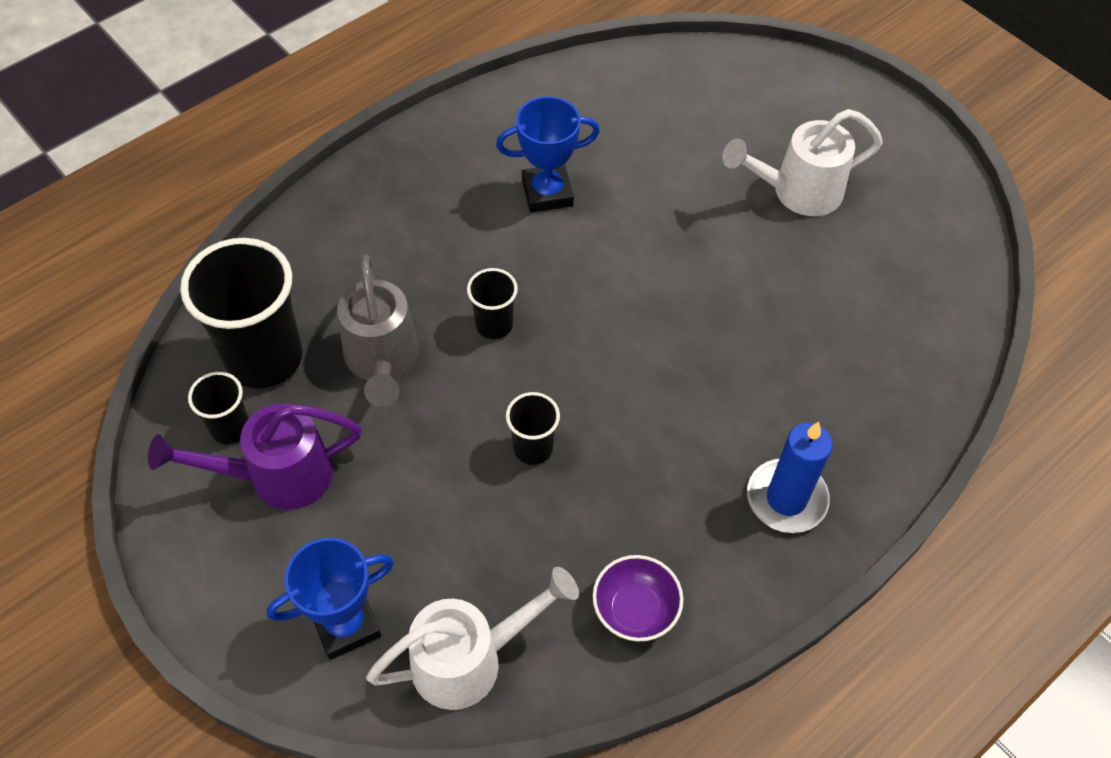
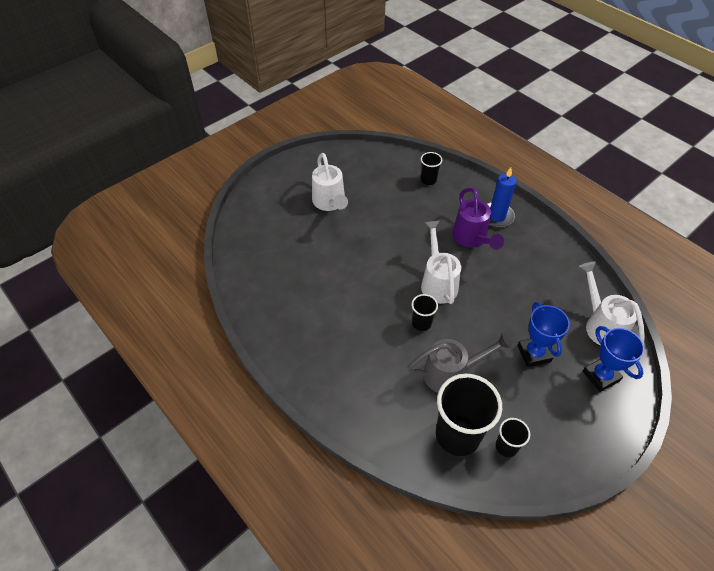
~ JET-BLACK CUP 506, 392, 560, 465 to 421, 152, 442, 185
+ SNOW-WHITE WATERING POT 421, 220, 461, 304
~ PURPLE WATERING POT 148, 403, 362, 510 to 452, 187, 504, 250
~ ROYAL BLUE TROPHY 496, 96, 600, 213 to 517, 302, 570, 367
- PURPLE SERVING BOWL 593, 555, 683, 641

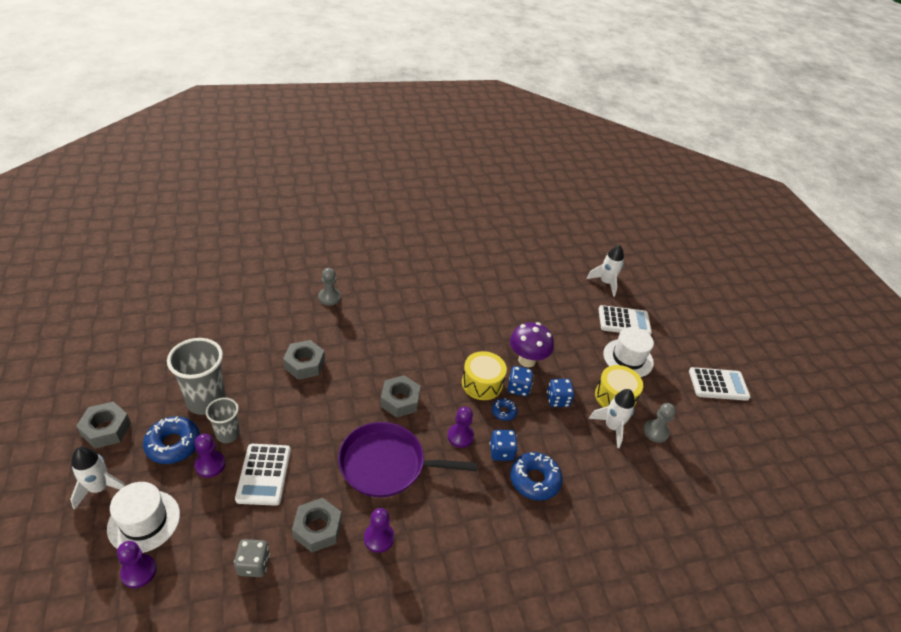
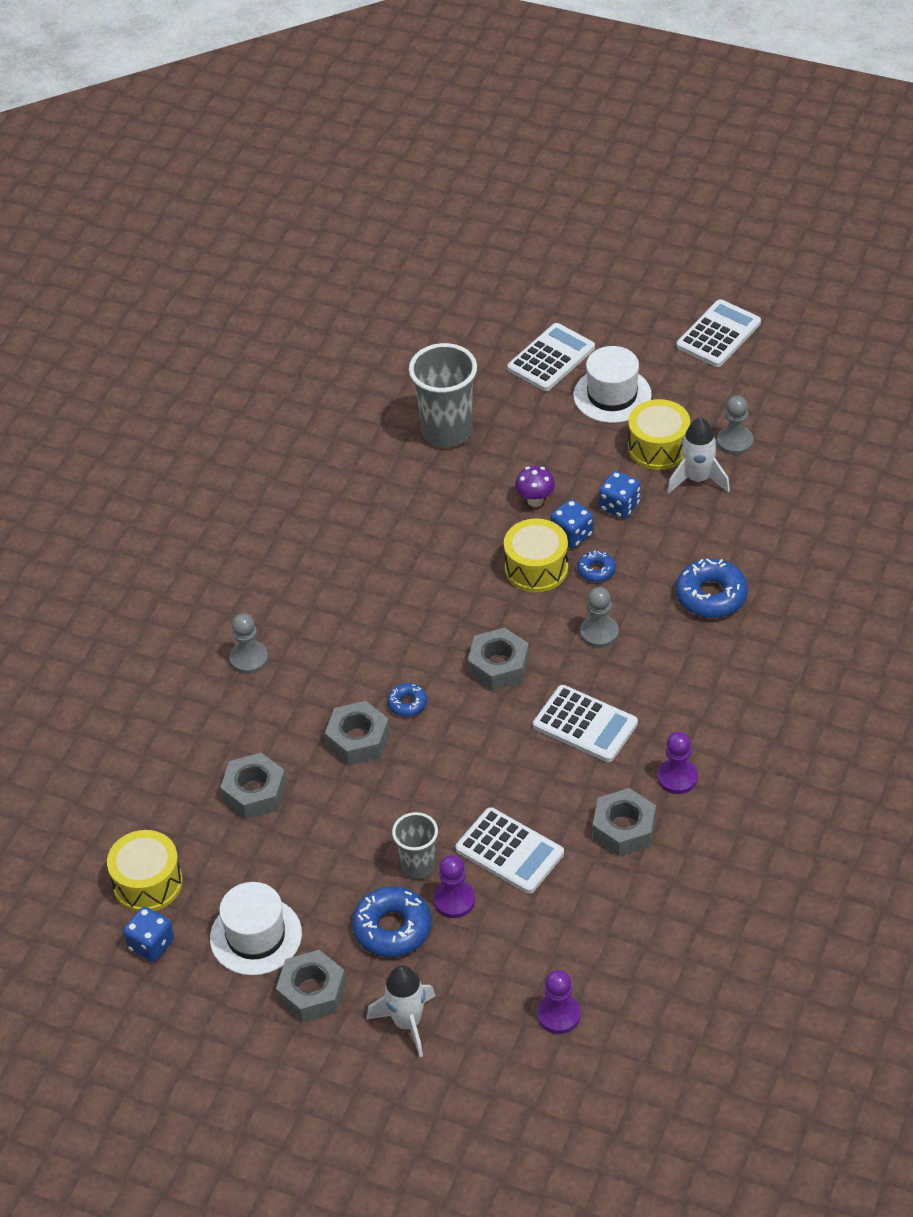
+ GOLDEN SNARE DRUM 107, 830, 183, 912
~ ROYAL BLUE DIE 490, 430, 518, 461 to 123, 907, 174, 962
~ SNOW-WHITE HAT 107, 482, 180, 553 to 210, 882, 302, 975
+ GREY NUT 220, 753, 287, 819
+ ROYAL BLUE GLAZED DONUT 387, 683, 427, 717
~ GREY CUP 167, 338, 226, 415 to 409, 343, 477, 448
~ PURPLE MUSHROOM 510, 322, 554, 367 = 515, 466, 555, 507 x0.59
~ PURPLE FRYING PAN 338, 422, 477, 497 to SNOW-WHITE ADDING MACHINE 533, 685, 638, 762
~ PURPLE GAME PAWN 448, 406, 474, 448 to GREY GAME PAWN 580, 587, 619, 648
- GREY DIE 234, 539, 270, 577
- SNOW-WHITE SPACESHIP 587, 245, 624, 297

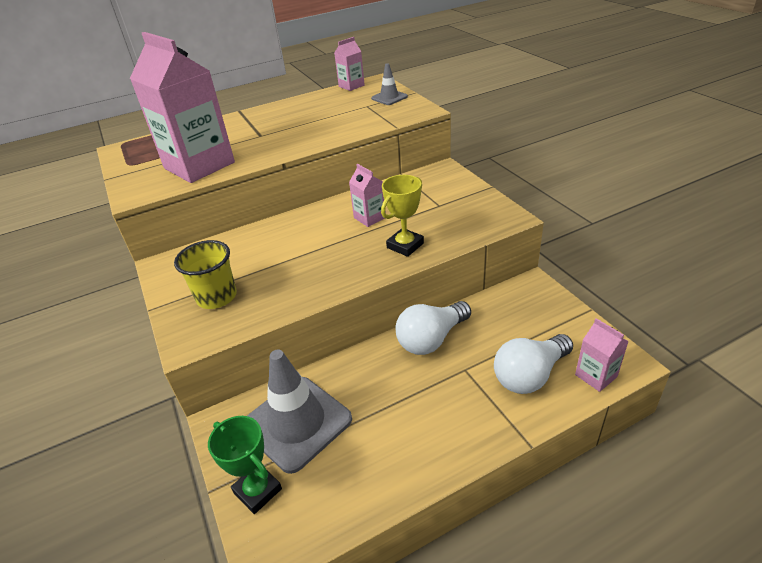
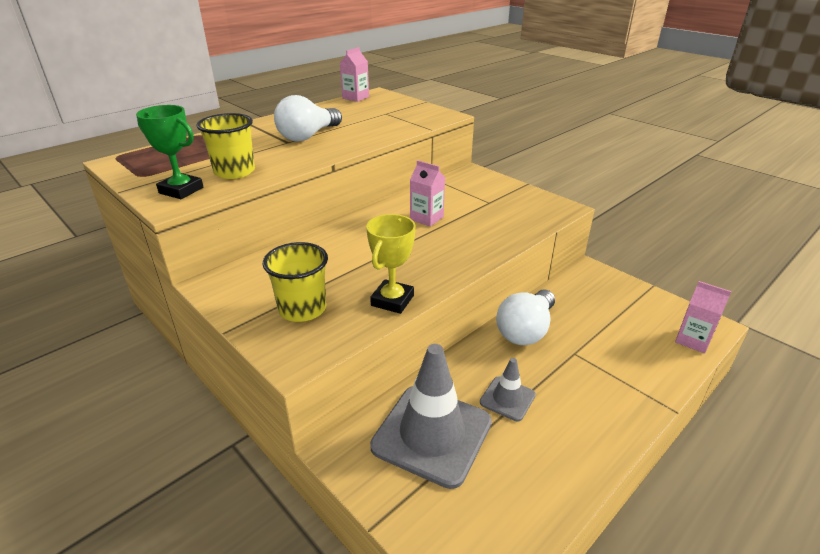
~ LEAF-GREEN TROPHY 208, 416, 282, 514 to 136, 105, 203, 199
~ ROSE-PINK JUICE CARTON 130, 32, 235, 183 to GOLDEN CUP 197, 113, 255, 179
~ SNOW-WHITE LIGHT BULB 494, 334, 573, 394 to 274, 95, 342, 141
~ GOLDEN TROPHY 381, 175, 424, 257 to 366, 214, 416, 314
~ GREY TRAFFIC CONE 371, 63, 408, 105 to 480, 358, 536, 421

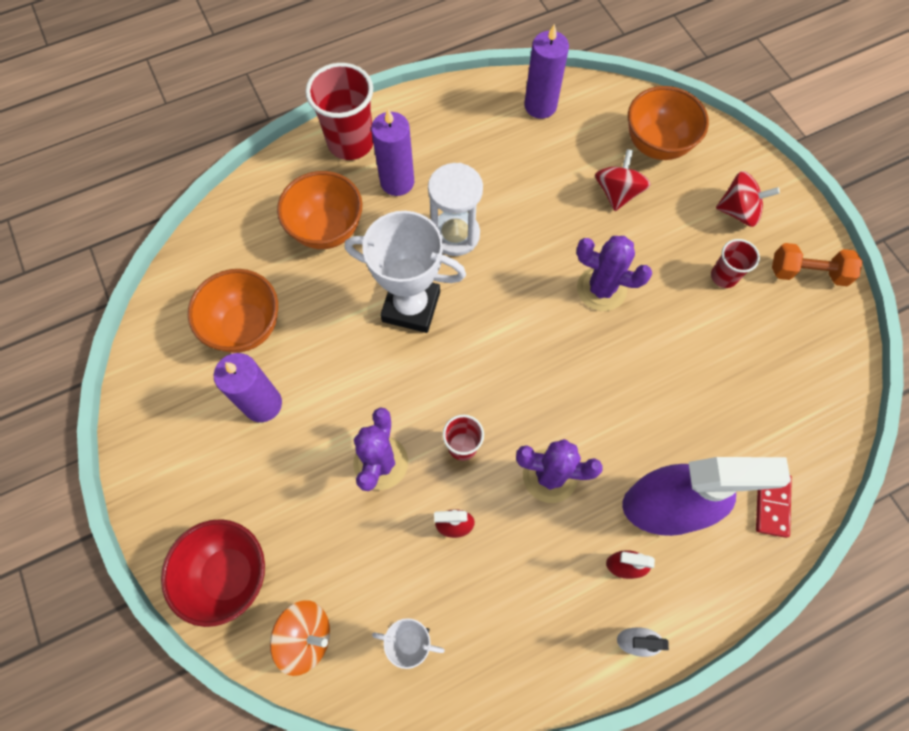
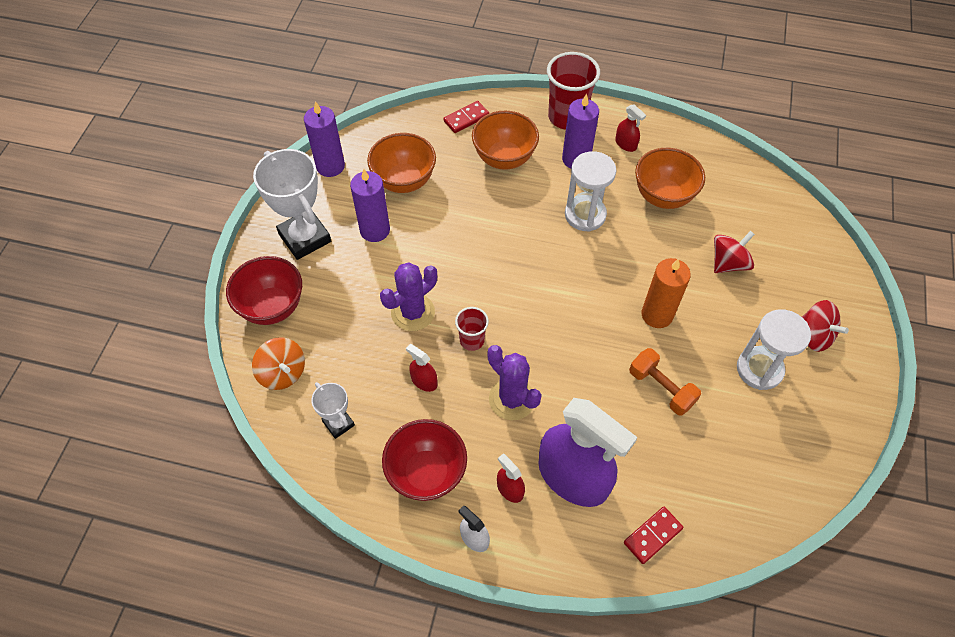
~ SNOW-WHITE TROPHY 345, 211, 466, 333 to 253, 149, 331, 260
~ PURPLE WAX CANDLE 524, 24, 569, 119 to 304, 101, 345, 177
+ CRIMSON SERVING BOWL 382, 419, 467, 501
+ CRIMSON DOMINO PIECE 443, 101, 489, 133
+ CRIMSON SPRAY CLEANER 615, 104, 646, 152
~ BRIGHT ORANGE FREE WEIGHT 772, 243, 863, 286 to 629, 348, 701, 415
~ BRIGHT ORANGE SERVING BOWL 628, 86, 709, 160 to 635, 148, 705, 209
~ PURPLE CACTUS 576, 236, 652, 311 to BRIGHT ORANGE WAX CANDLE 642, 258, 691, 328
~ CRIMSON CUP 711, 239, 760, 288 to SNOW-WHITE HOURGLASS 737, 309, 811, 390

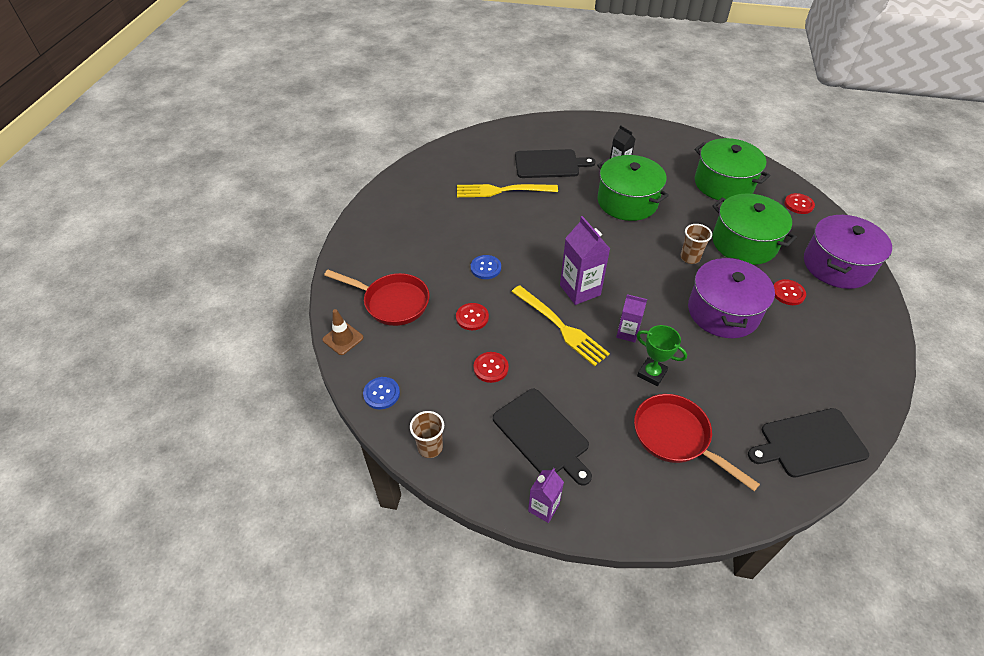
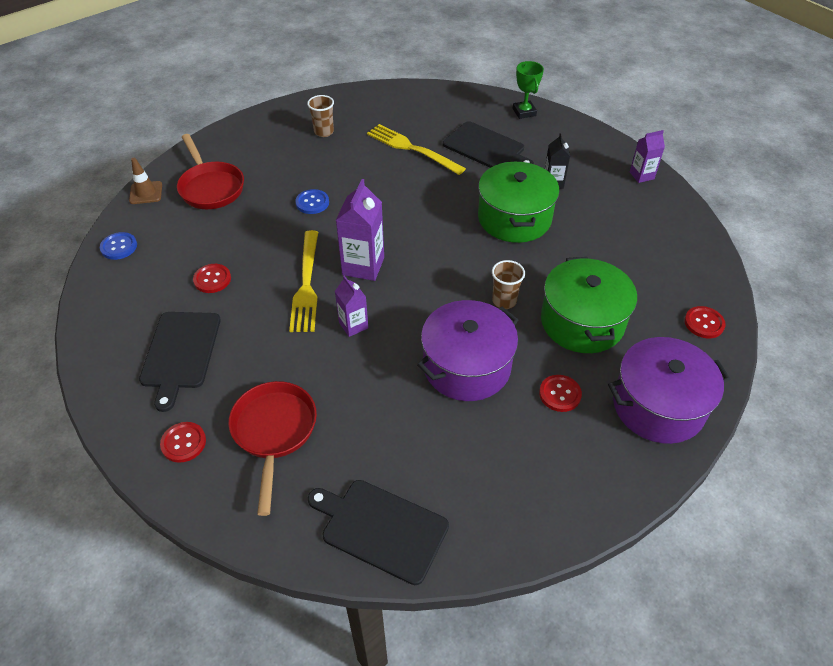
~ CRIMSON SEWING BUTTON 456, 303, 489, 330 to 160, 422, 206, 463
~ BROWN CUP 410, 411, 444, 458 to 307, 95, 334, 137
~ LEAF-GREEN TROPHY 637, 325, 687, 386 to 513, 61, 544, 119
~ PURPLE JUICE CARTON 528, 468, 564, 523 to 630, 130, 665, 183
- LEAF-GREEN COOKING POT 695, 138, 770, 200

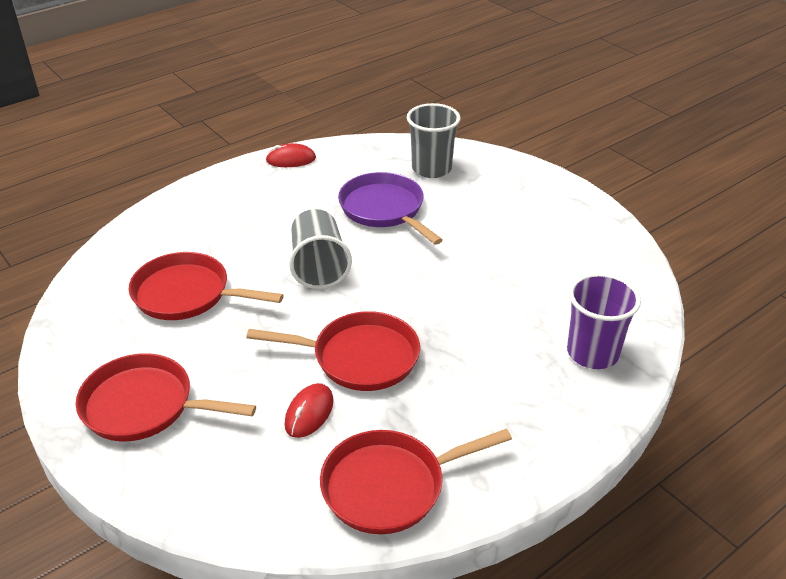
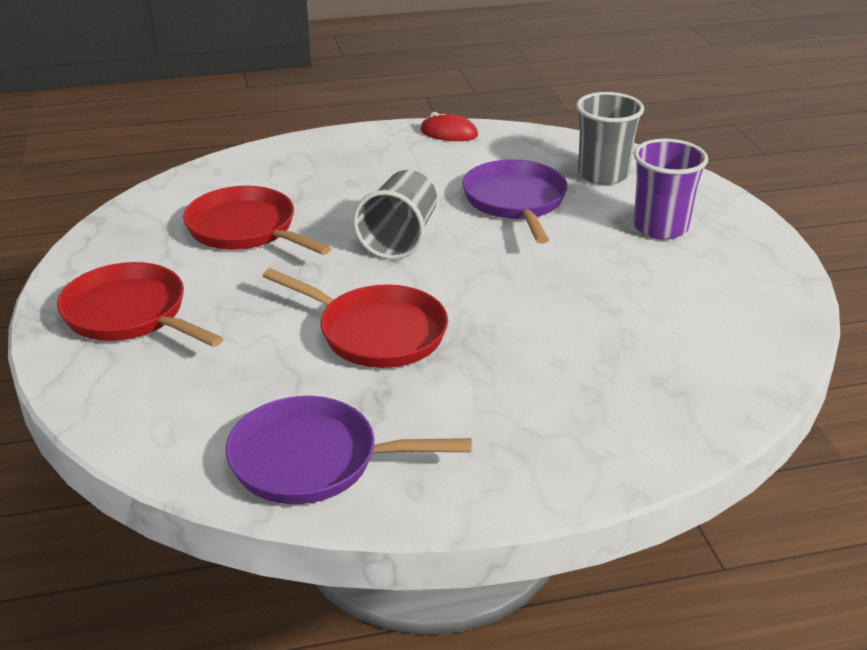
~ CRIMSON FRYING PAN 320, 429, 512, 534 to PURPLE FRYING PAN 226, 396, 472, 504
~ PURPLE CUP 567, 273, 641, 369 to 634, 139, 708, 239
- CRIMSON COMPUTER MOUSE 284, 383, 334, 438

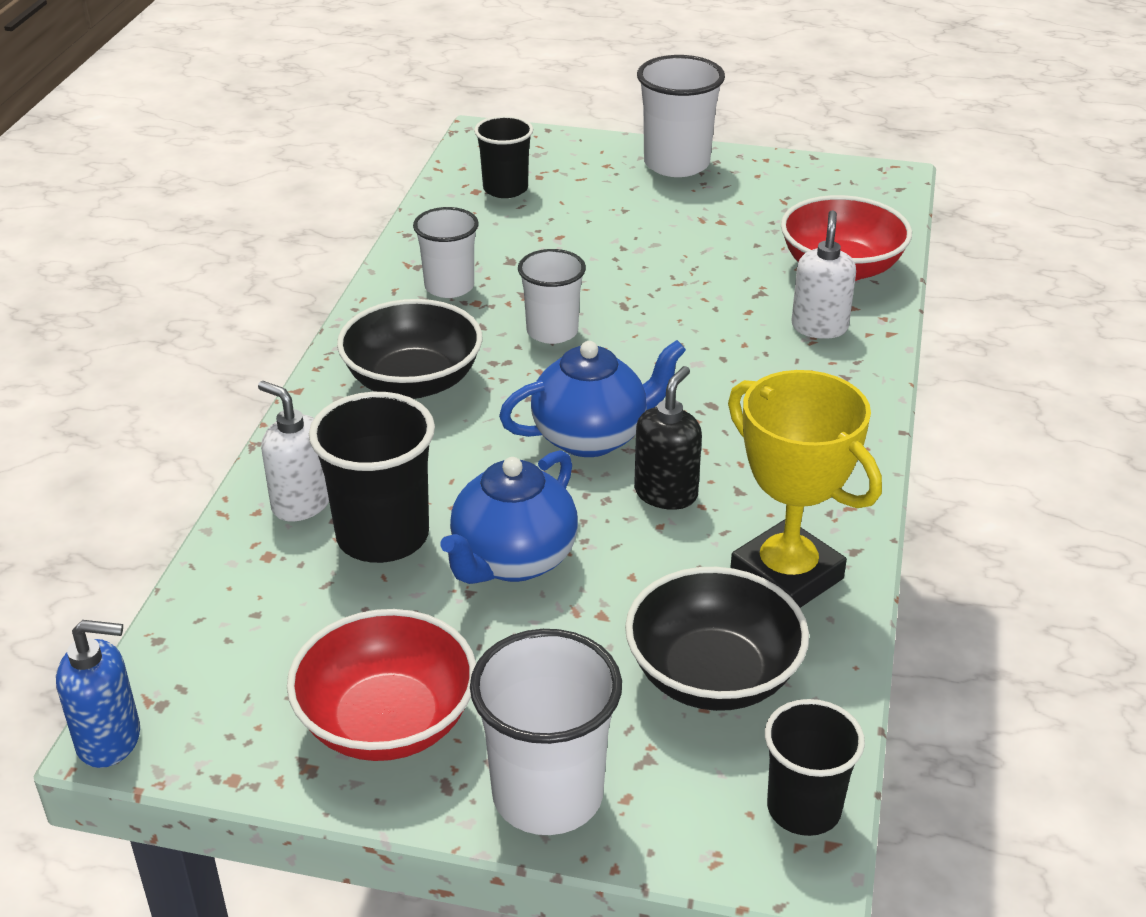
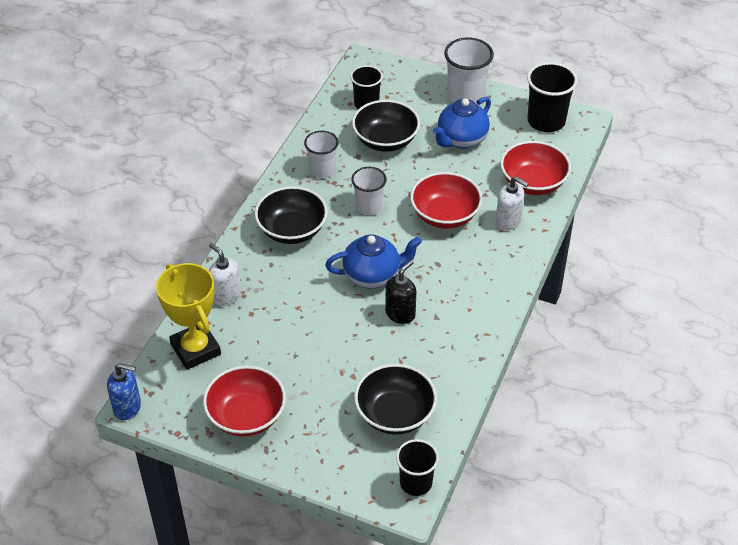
~ GOLDEN TROPHY 728, 370, 882, 608 to 156, 263, 221, 370
+ JET-BLACK SERVING BOWL 352, 100, 420, 152
+ CRIMSON SERVING BOWL 410, 172, 482, 229
~ ROYAL BLUE TEA POT 440, 450, 578, 584 to 433, 97, 491, 149
~ SNOW-WHITE PUMP BOTTLE 791, 210, 856, 339 = 496, 176, 529, 230 105 degrees clockwise
~ JET-BLACK CUP 309, 392, 435, 563 to 527, 62, 578, 132
- SNOW-WHITE CUP 470, 629, 622, 835

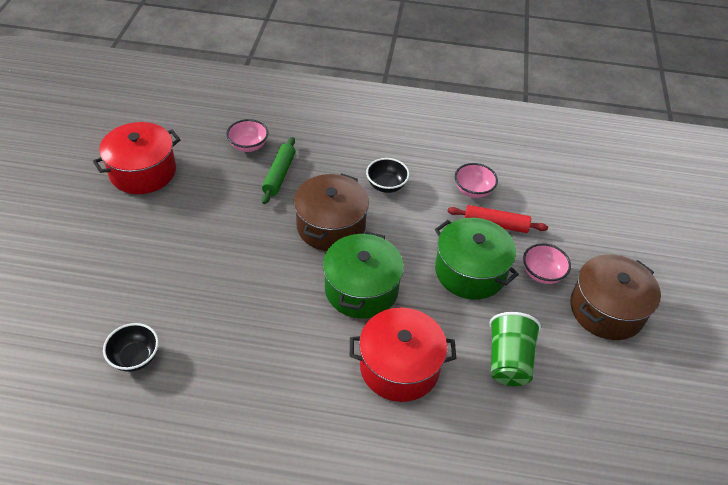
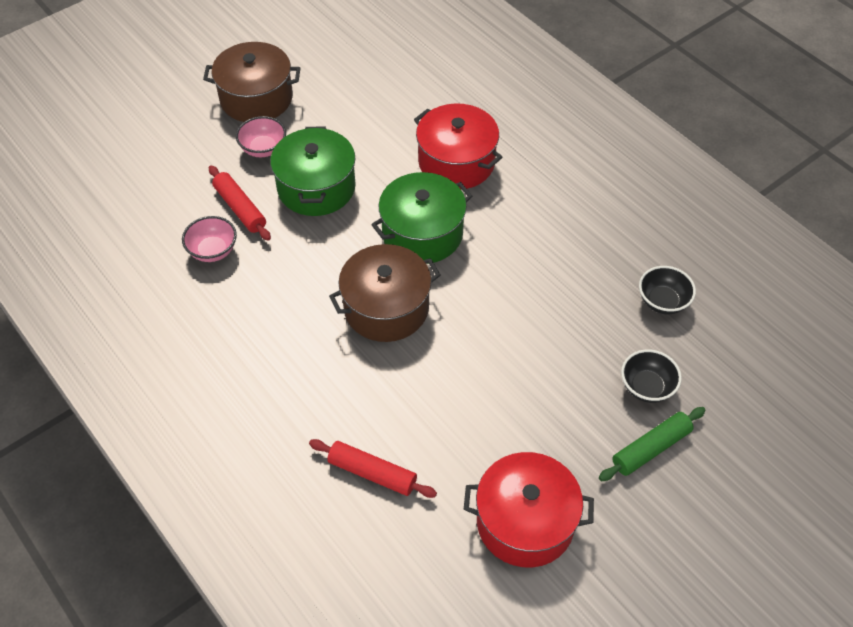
~ ROSE-PINK SERVING BOWL 226, 119, 268, 152 to CRIMSON ROLLING PIN 309, 439, 437, 498
~ LEAF-GREEN ROLLING PIN 262, 137, 295, 204 to 599, 407, 706, 481
~ JET-BLACK SERVING BOWL 366, 158, 409, 193 to 621, 349, 682, 403
- LEAF-GREEN CUP 489, 312, 541, 386

